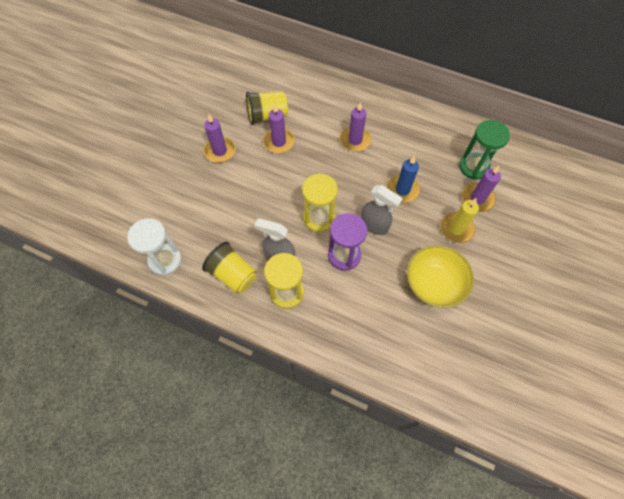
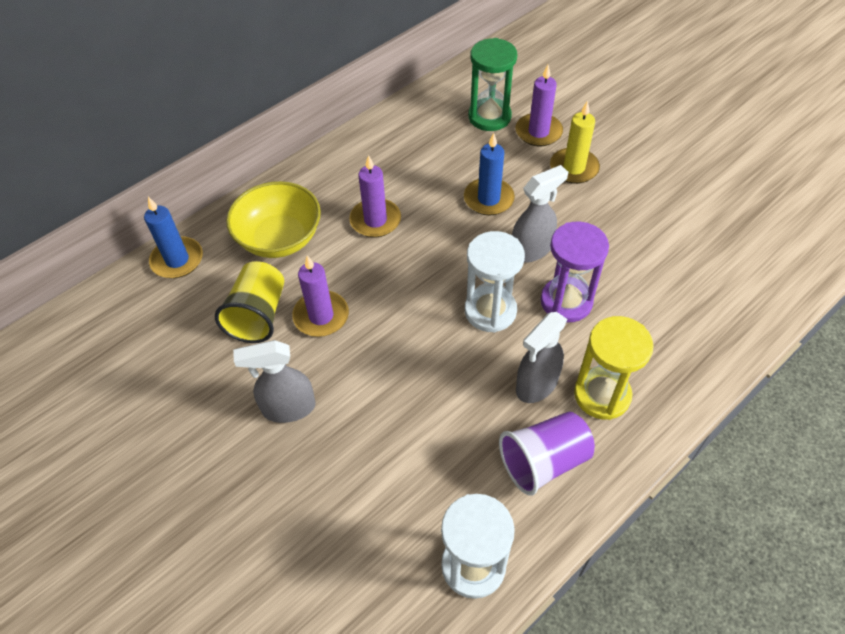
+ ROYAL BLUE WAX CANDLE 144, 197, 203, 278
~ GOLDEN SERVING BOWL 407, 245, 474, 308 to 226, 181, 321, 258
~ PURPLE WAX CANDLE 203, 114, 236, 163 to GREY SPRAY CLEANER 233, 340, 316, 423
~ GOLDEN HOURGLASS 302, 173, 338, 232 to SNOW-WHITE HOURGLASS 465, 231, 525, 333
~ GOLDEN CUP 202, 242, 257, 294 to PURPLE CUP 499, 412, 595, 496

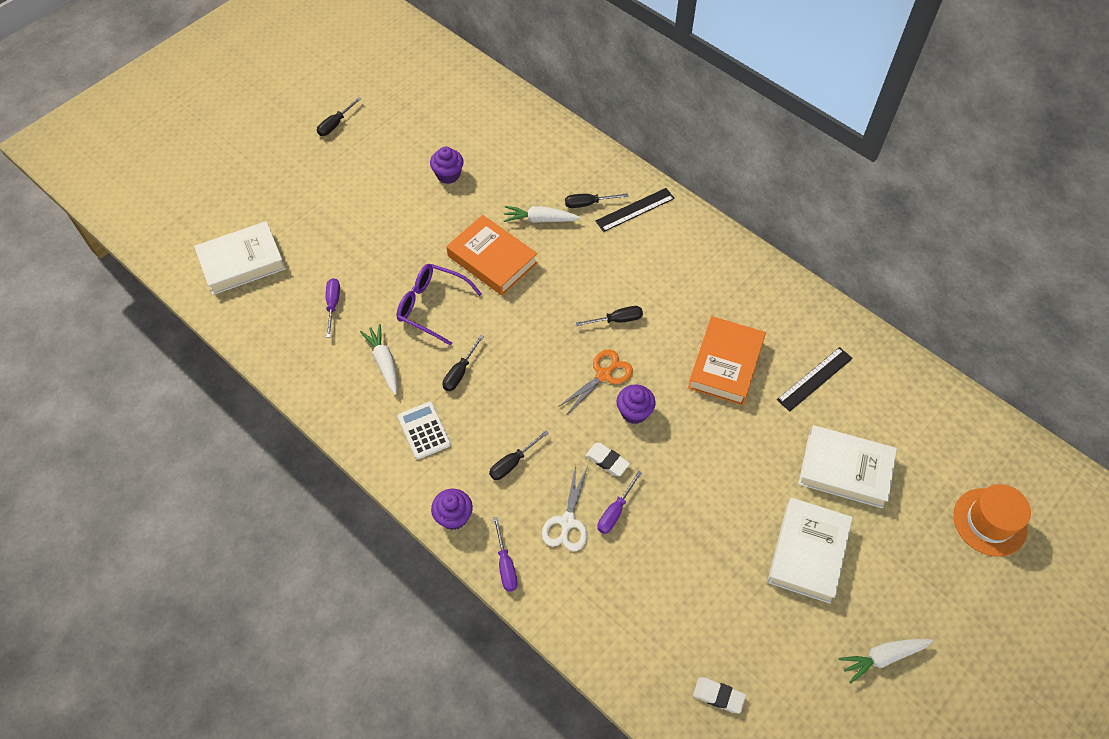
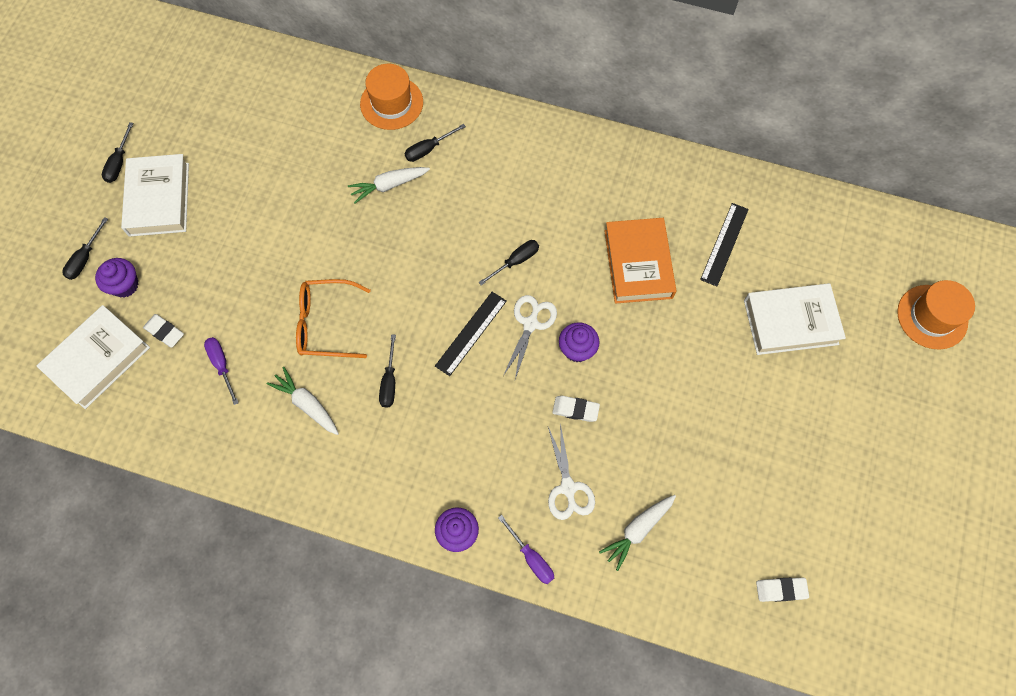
~ JET-BLACK FLAT SCREWDRIVER 489, 430, 549, 480 to 62, 217, 108, 280
~ PURPLE CUPCAKE 430, 147, 464, 184 to 95, 258, 139, 298
~ SNOW-WHITE HARDCOVER 768, 498, 853, 604 to 121, 154, 189, 237
+ SNOW-WHITE GUM ERASER 143, 314, 184, 348
~ PURPLE SPECTACLES 397, 264, 482, 346 to BRIGHT ORANGE SPECTACLES 296, 279, 371, 358
+ BRIGHT ORANGE HAT 360, 64, 423, 130
~ JET-BLACK MEASURING STICK 595, 188, 675, 232 to 435, 292, 507, 376
~ BRIGHT ORANGE SHEARS 558, 350, 633, 415 to SNOW-WHITE SHEARS 503, 295, 557, 379
~ SNOW-WHITE CARROT 839, 639, 933, 683 to 599, 495, 676, 571
- SNOW-WHITE ADDING MACHINE 398, 402, 451, 459
- BRIGHT ORANGE HARDCOVER 446, 215, 538, 296
- PURPLE FLAT SCREWDRIVER 597, 471, 642, 534

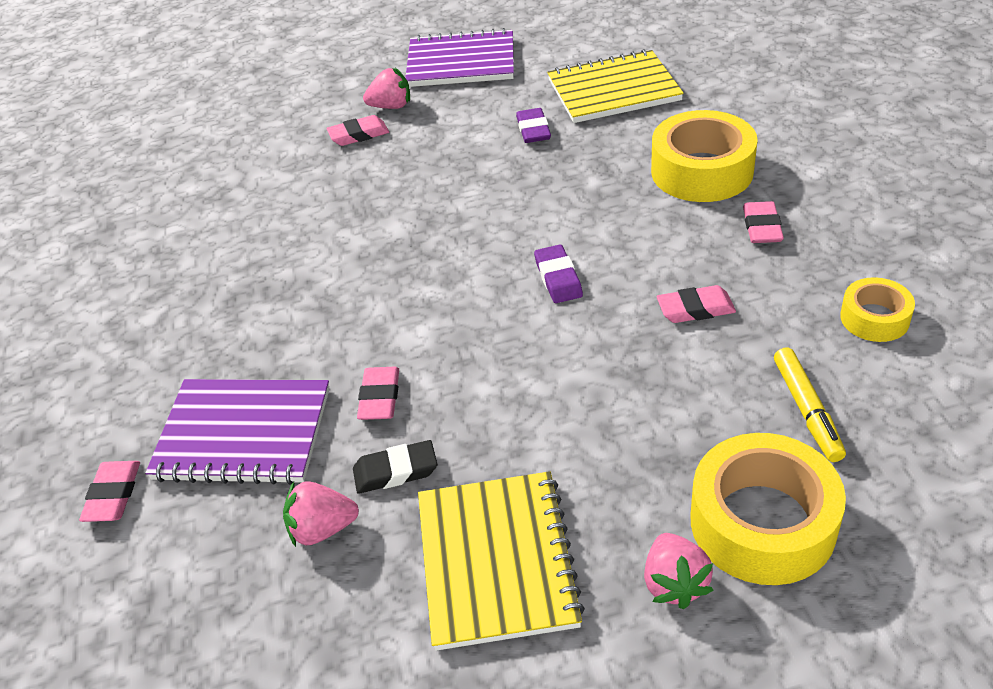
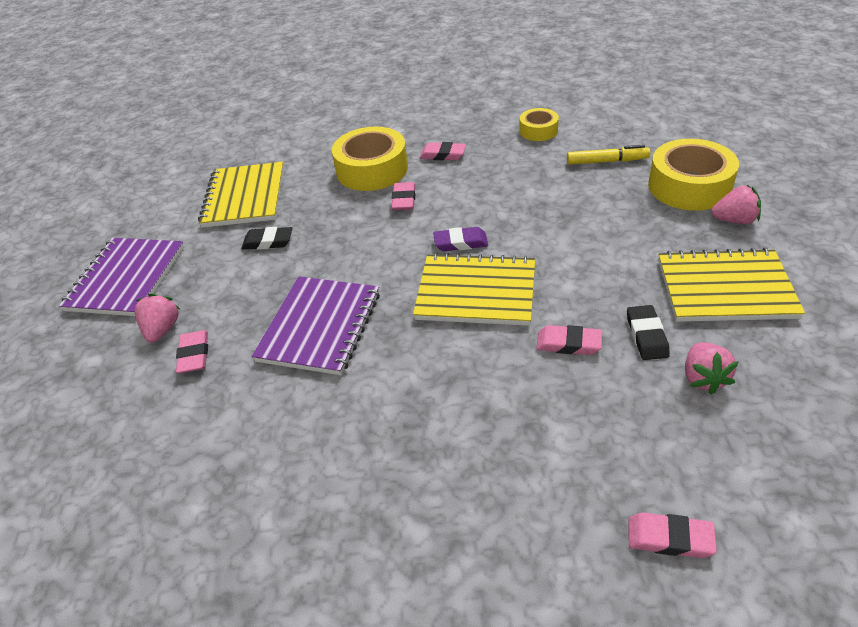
~ PURPLE GUM ERASER 516, 108, 551, 143 to JET-BLACK GUM ERASER 241, 227, 292, 250
~ PURPLE EXERCISE BOOK 145, 379, 330, 485 to 252, 276, 380, 375
~ ROSE-PINK GUM ERASER 657, 285, 736, 323 to 391, 182, 415, 211
+ GOLDEN EXERCISE BOOK 413, 253, 535, 326

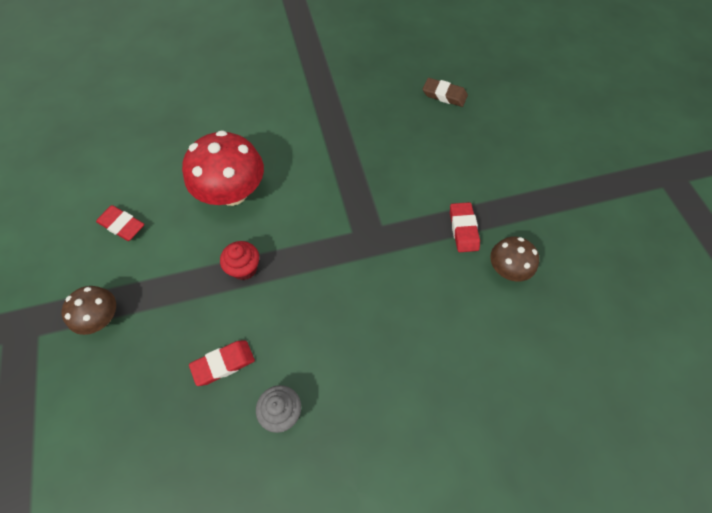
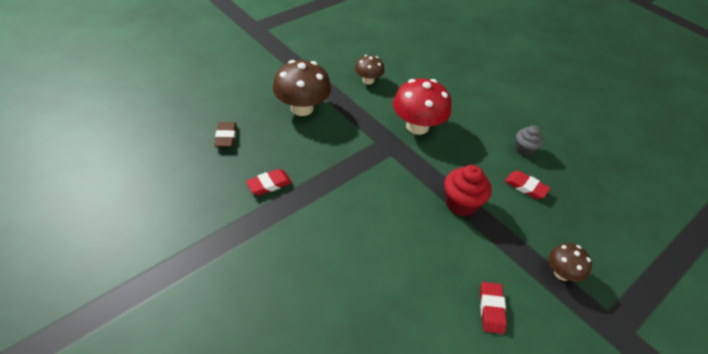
~ CRIMSON GUM ERASER 450, 202, 480, 252 to 246, 169, 292, 196
+ BROWN MUSHROOM 273, 60, 331, 116
~ CRIMSON MUSHROOM 182, 130, 264, 206 to 393, 79, 451, 135
~ CRIMSON CUPCAKE 220, 241, 259, 280 = 444, 165, 492, 216 x1.52

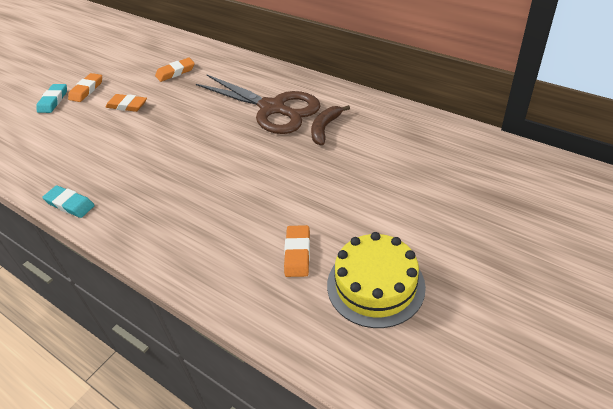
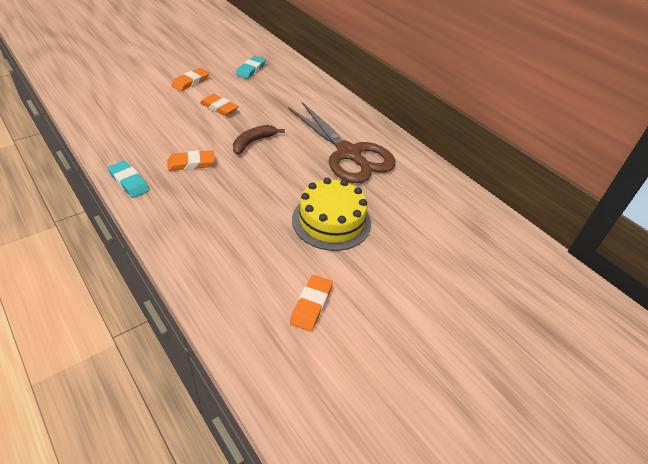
~ BRIGHT ORANGE GUM ERASER 155, 57, 195, 82 to 167, 150, 215, 171
~ BROWN BANANA 311, 105, 350, 145 to 233, 125, 285, 155
~ AQUA GUM ERASER 36, 84, 67, 113 to 236, 56, 266, 79
~ GOLDEN GATEAU 327, 232, 426, 328 to 292, 177, 371, 251

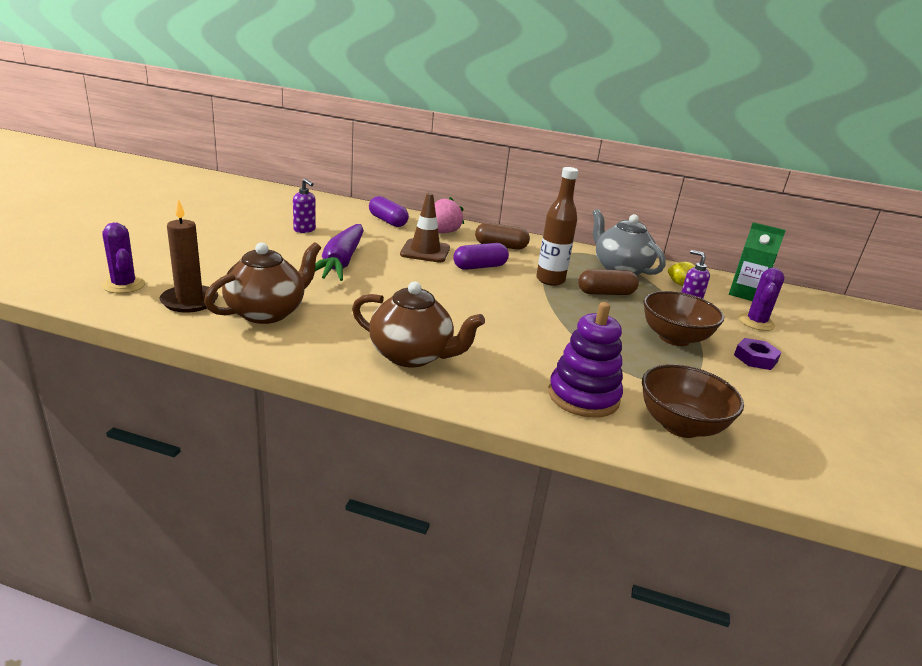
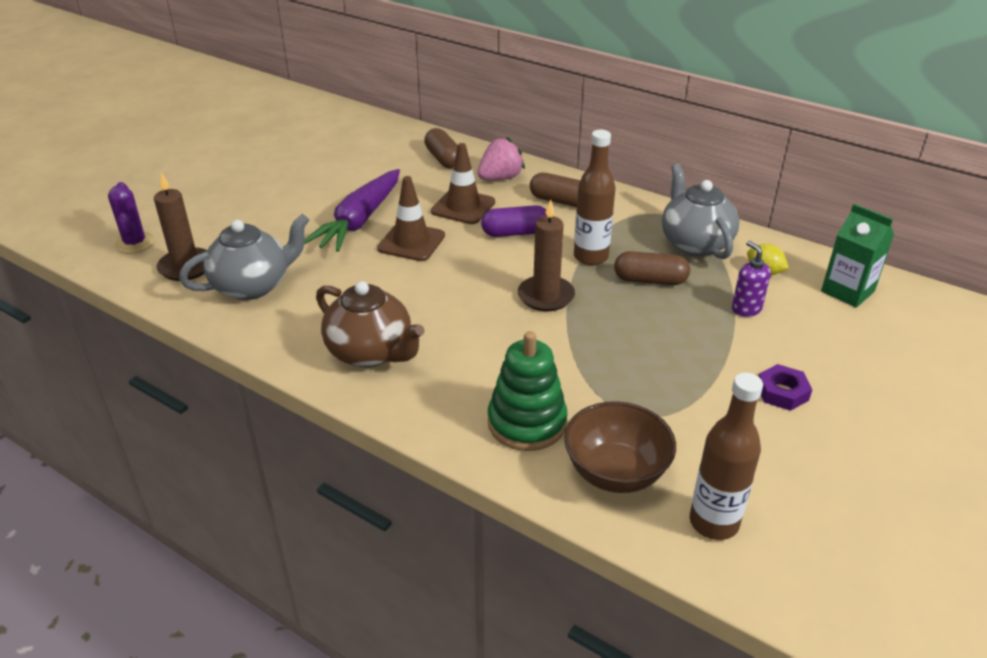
~ BROWN TEA POT 204, 242, 321, 324 to GREY TEA POT 179, 214, 309, 300
+ BROWN TRAFFIC CONE 377, 176, 445, 261
~ PURPLE CAPSULE 369, 196, 409, 227 to BROWN CAPSULE 424, 128, 458, 169
~ PURPLE STACKING TOY 548, 302, 623, 418 to LEAF-GREEN STACKING TOY 488, 331, 568, 451
+ BROWN WAX CANDLE 518, 199, 575, 311
+ BROWN FLASK 690, 373, 763, 540
- PURPLE PUMP BOTTLE 293, 179, 316, 233
- BROWN SERVING BOWL 643, 291, 724, 346
- PURPLE CACTUS 739, 268, 784, 331

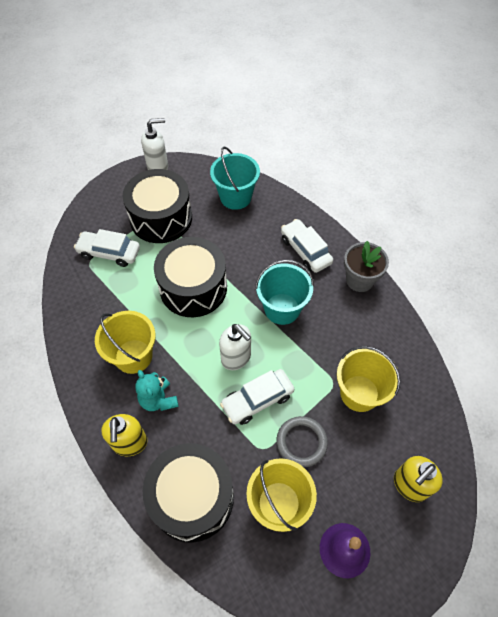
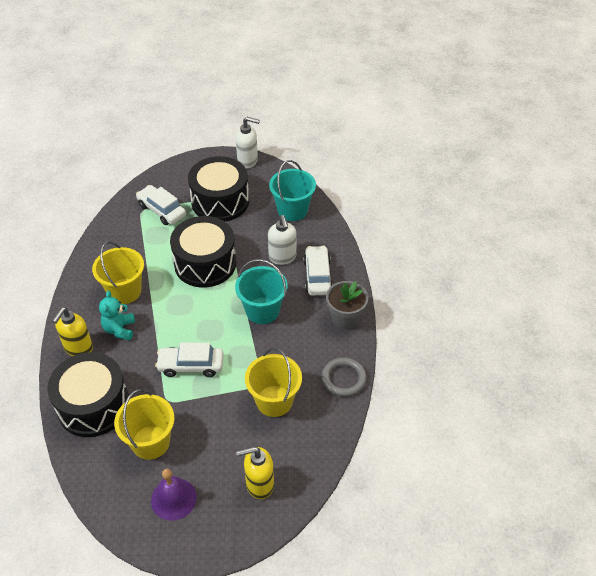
~ SNOW-WHITE PUMP BOTTLE 219, 324, 251, 370 to 268, 215, 296, 265
~ GREY TORUS 277, 416, 328, 467 to 322, 357, 367, 397

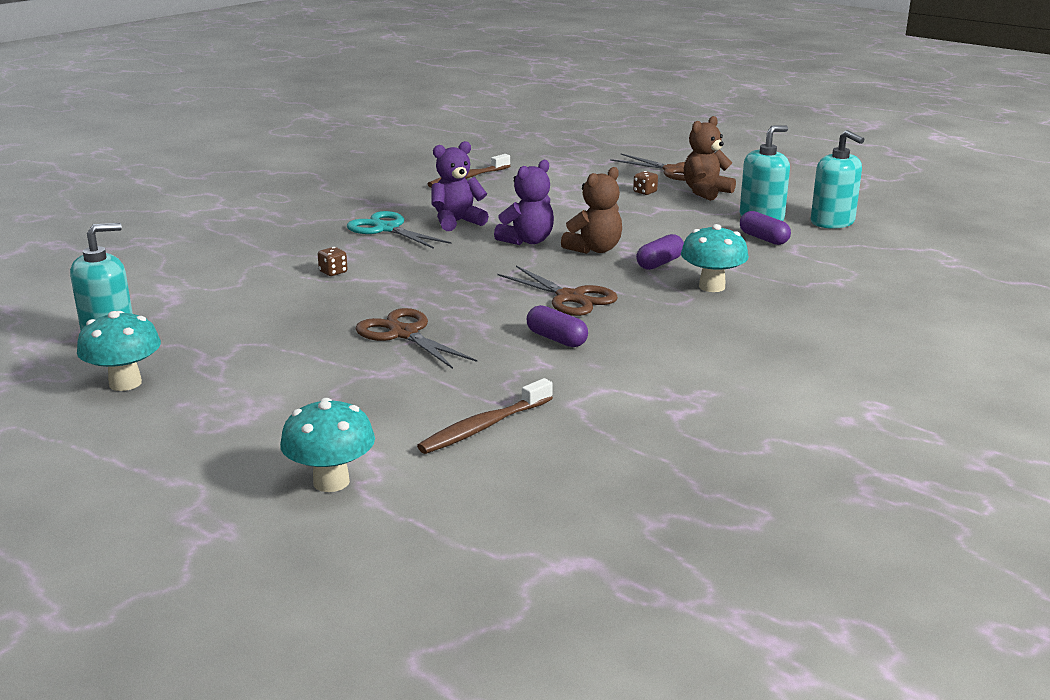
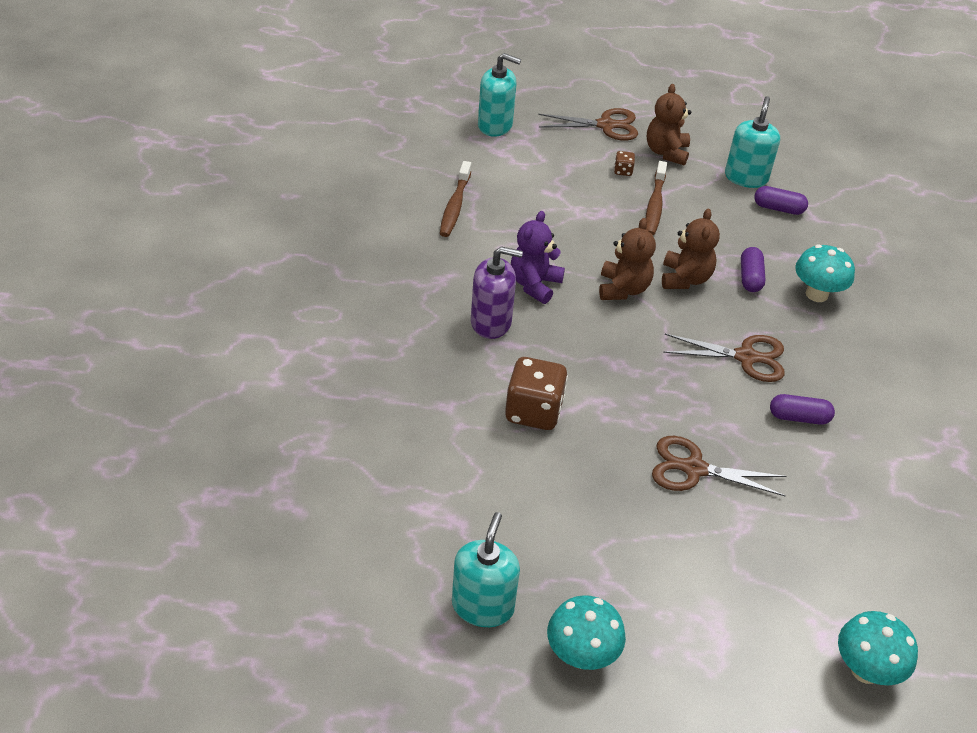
~ AQUA SHEARS 347, 211, 452, 249 to PURPLE PUMP BOTTLE 471, 246, 523, 339
~ AQUA PUMP BOTTLE 811, 130, 865, 229 to 478, 53, 521, 137
~ BROWN DIE 318, 247, 348, 276 = 505, 357, 568, 430 x2.28
~ PURPLE STUFFED BEAR 494, 160, 554, 245 to BROWN STUFFED BEAR 599, 218, 656, 300
~ BROWN TOOTH BRUSH 417, 378, 553, 454 to 645, 161, 667, 235

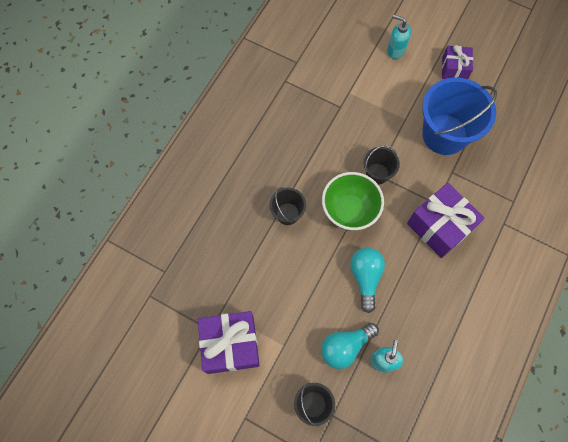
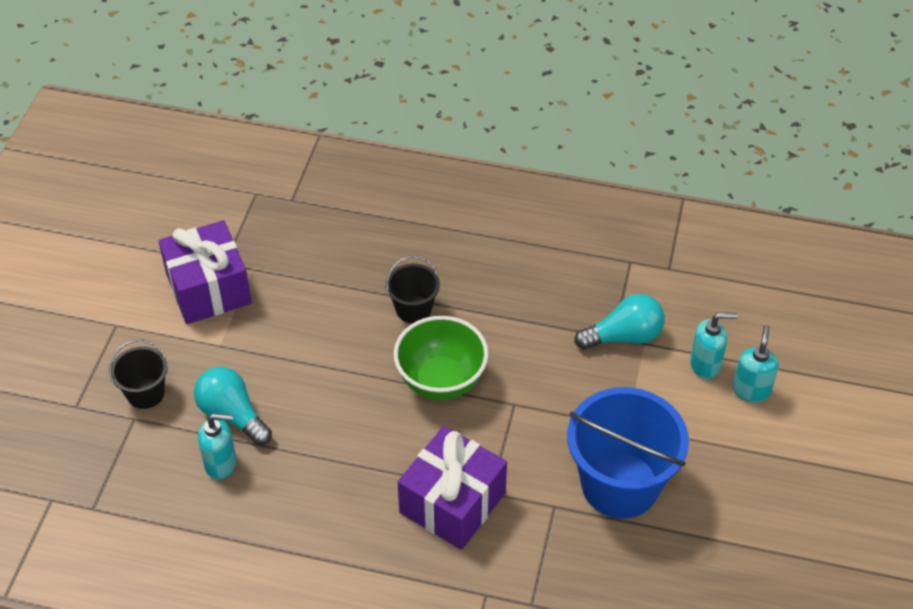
~ AQUA LIGHT BULB 350, 248, 385, 313 to 574, 294, 665, 349
+ AQUA PUMP BOTTLE 690, 313, 738, 379
- JET-BLACK SAND BUCKET 363, 145, 400, 185
- PURPLE WRAPPED GIFT 442, 45, 473, 79

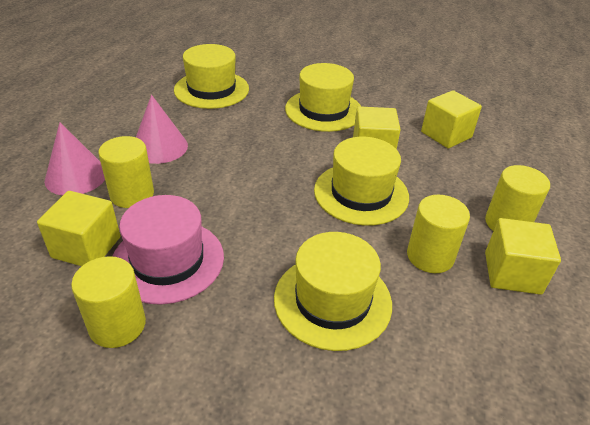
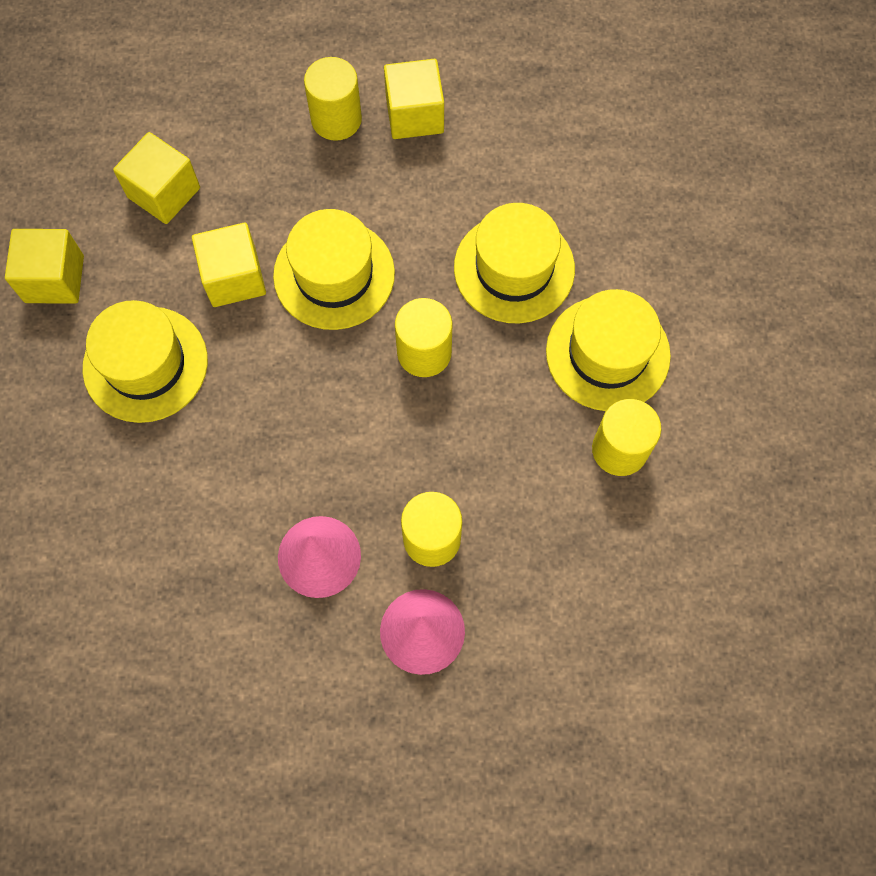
~ GOLDEN CUBE 37, 191, 120, 266 to 5, 229, 84, 304
~ GOLDEN CYLINDER SHAPE 407, 195, 470, 273 to 395, 298, 453, 377
~ GOLDEN HAT 174, 44, 249, 109 to 546, 289, 671, 411
- ROSE-PINK HAT 112, 195, 224, 305

